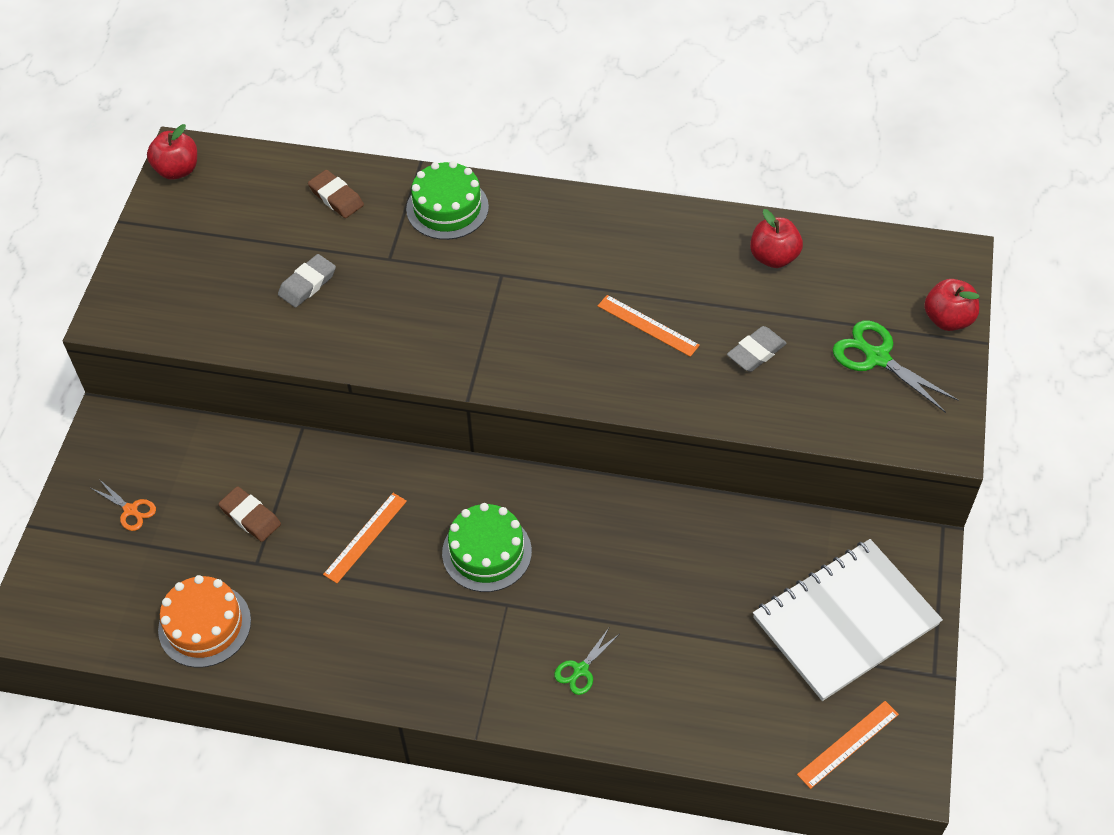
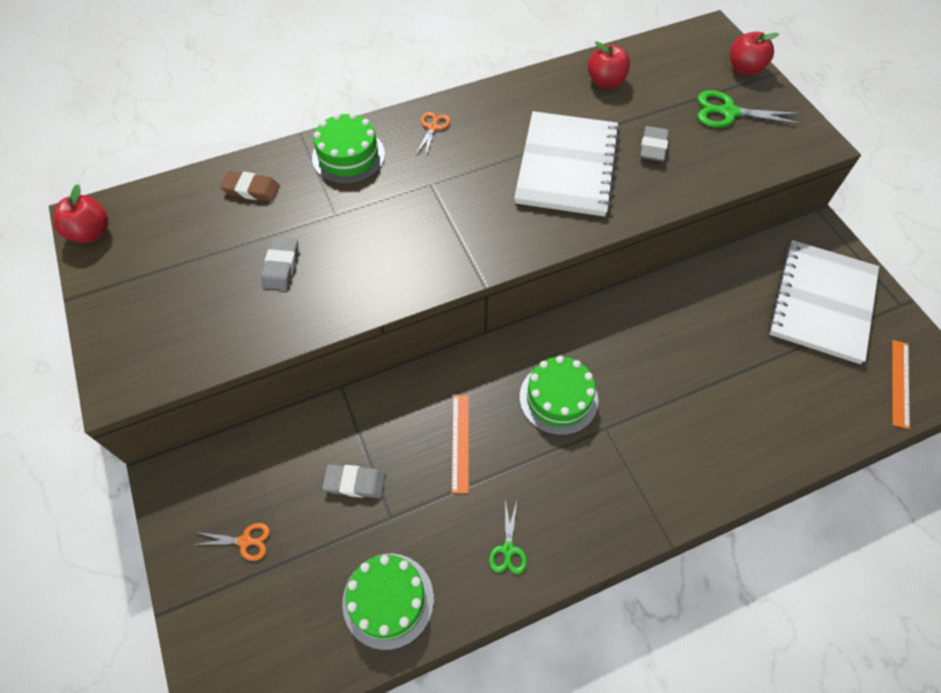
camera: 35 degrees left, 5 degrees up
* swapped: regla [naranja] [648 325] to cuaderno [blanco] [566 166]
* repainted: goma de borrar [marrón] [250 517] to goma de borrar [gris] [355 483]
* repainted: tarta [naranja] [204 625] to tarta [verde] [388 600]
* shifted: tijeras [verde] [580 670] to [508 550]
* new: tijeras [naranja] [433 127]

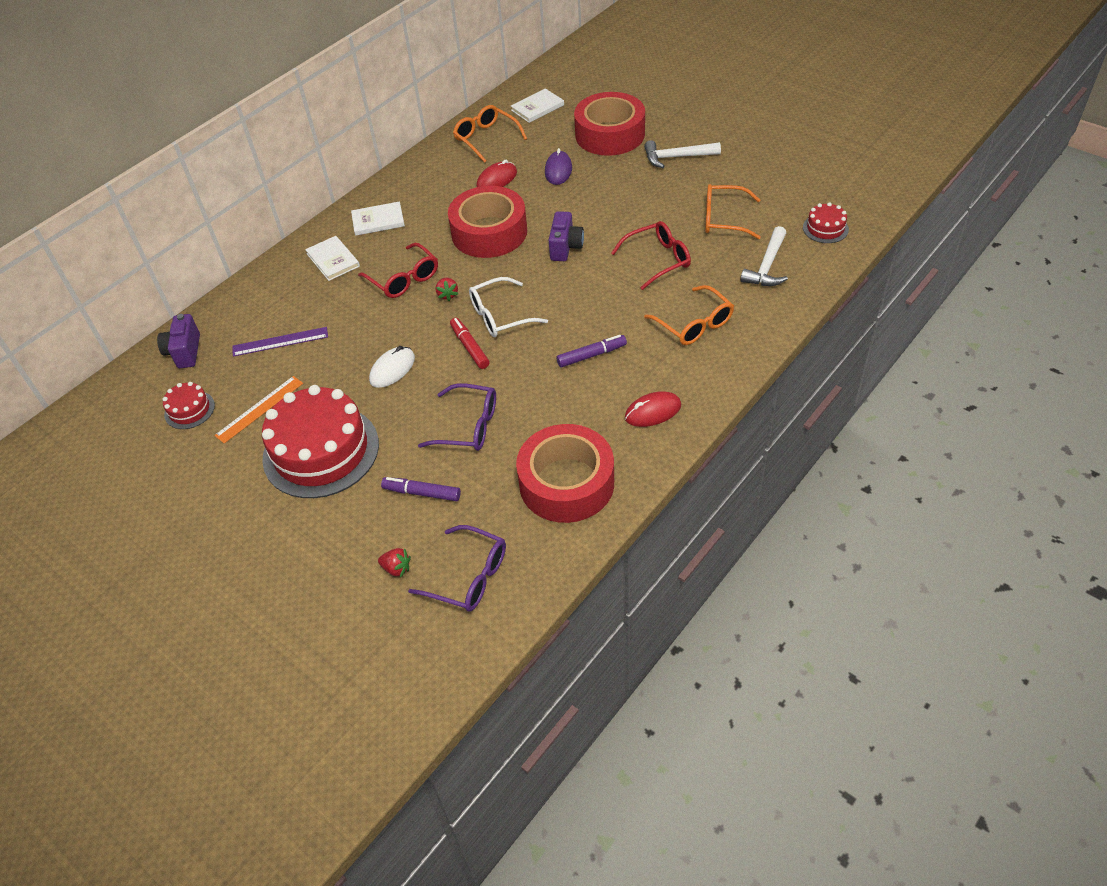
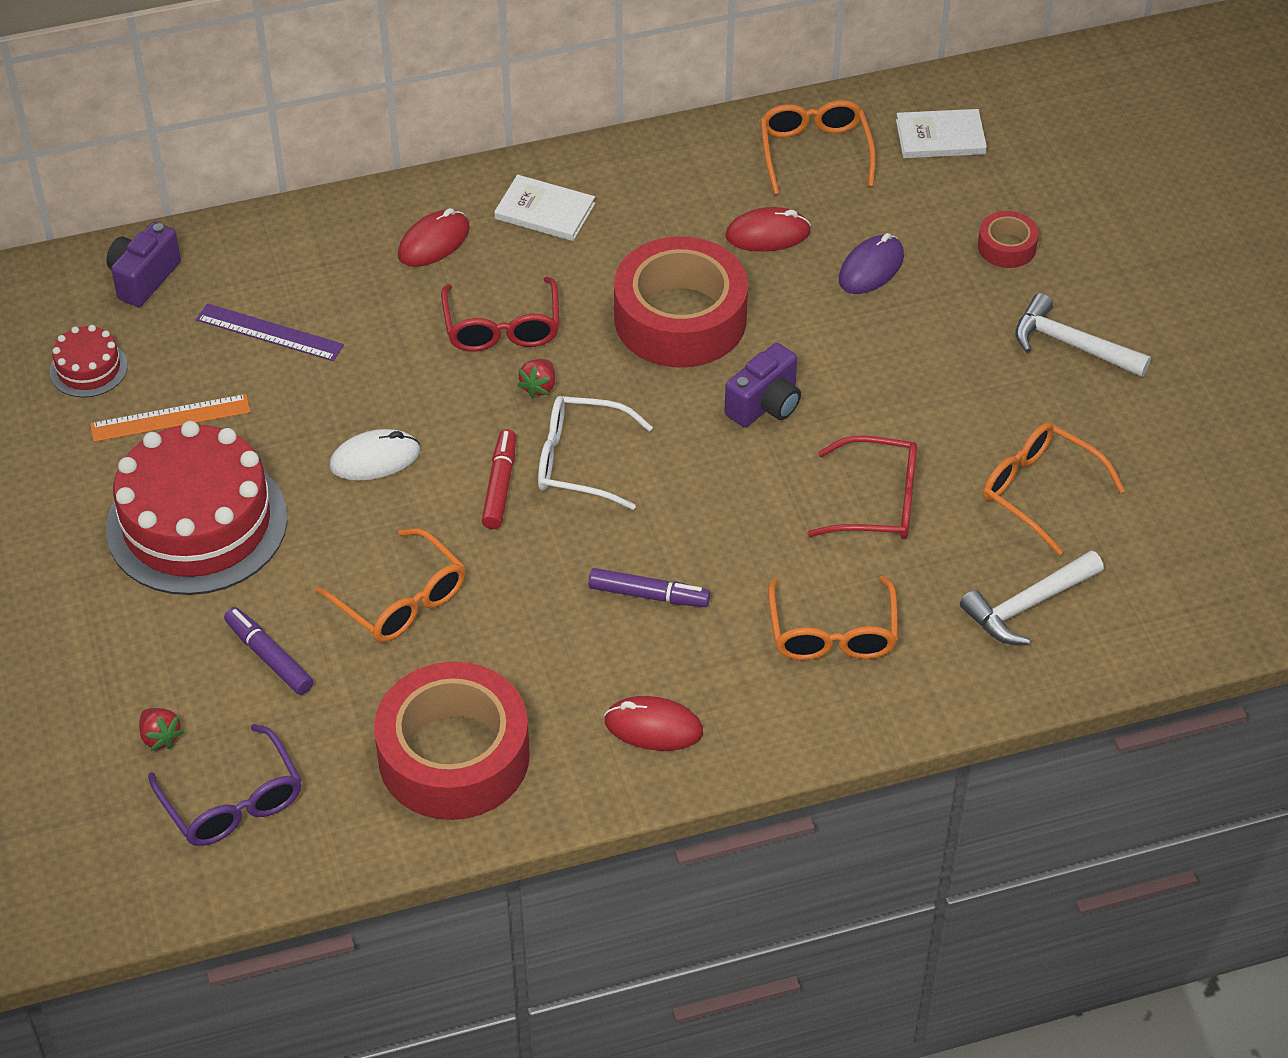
camera: 30 degrees right, 0 degrees up
* scaled: cinta adhesiva [rojo] [610 134] = [1006 247] x0.45
* gone: tarta [rojo] [825 228]
* swapped: libro [blanco] [333 260] to ratón [rojo] [434 242]
* repainted: gafas [morado] [468 426] to gafas [naranja] [401 600]

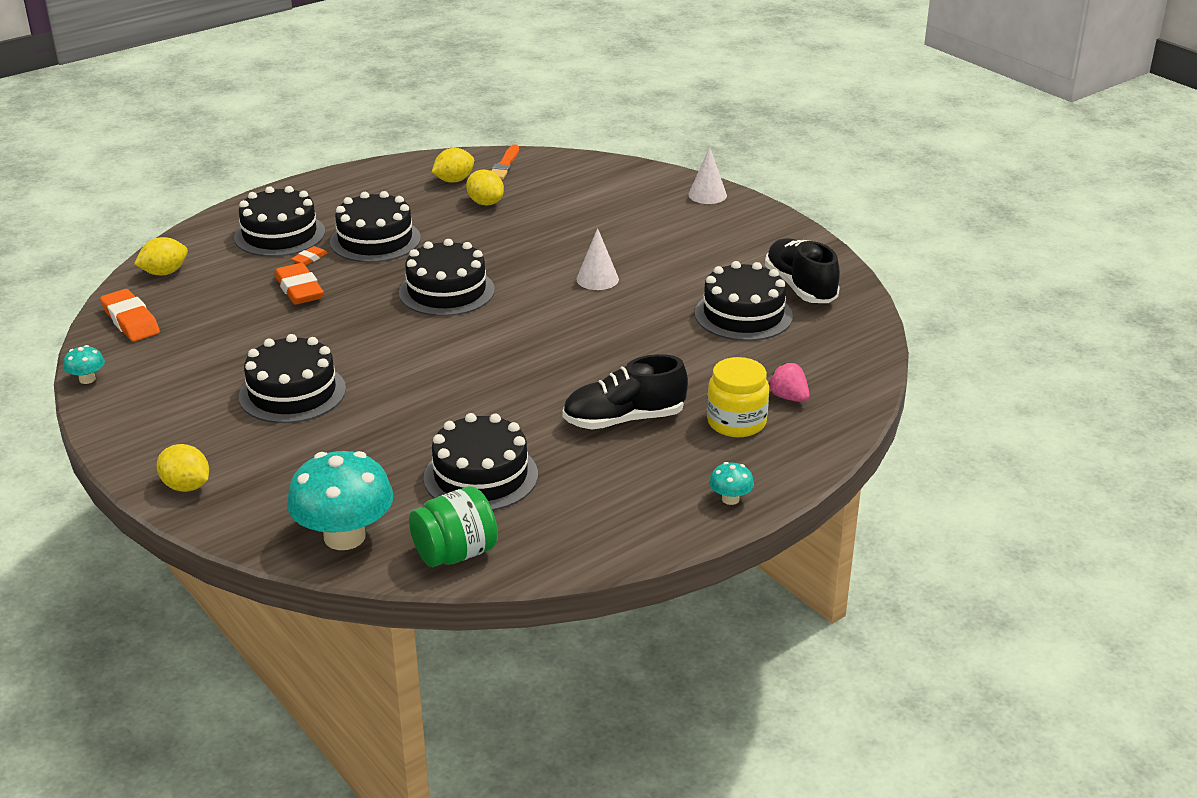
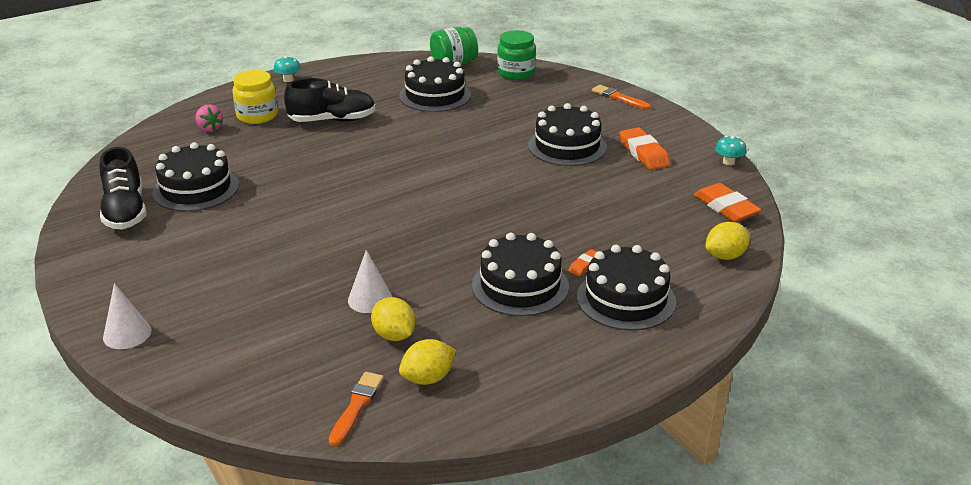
camera: 175 degrees left, 0 degrees up
* shifted: cono [blanco] [597 279] to [370 299]
* gone: tarta [negro] [446 291]
* shifted: goma de borrar [naranja] [299 289] to [643 153]
* swapped: limón [amarillo] [186 486] to pincel [naranja] [618 98]
* swapped: seta [turquesa] [344 537] to tarro [verde] [516 73]

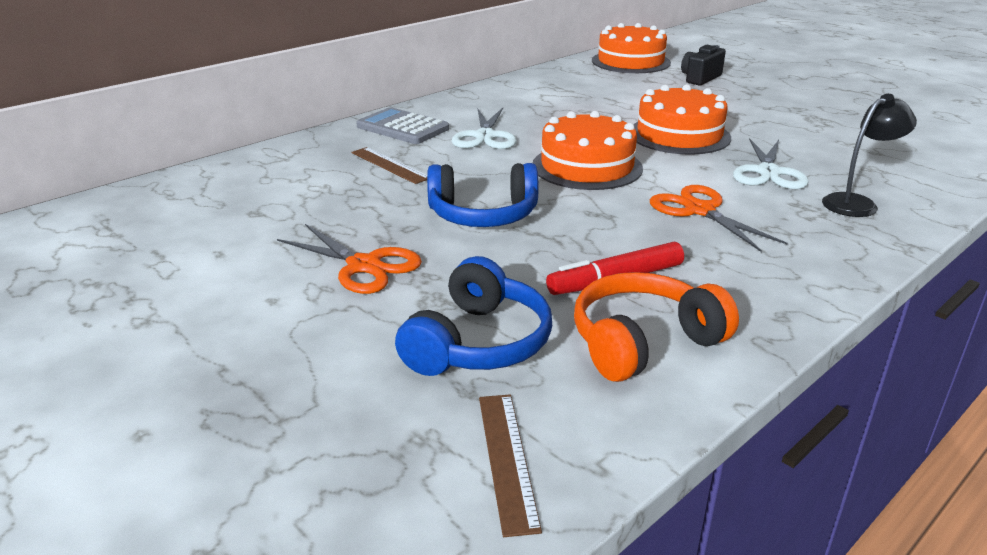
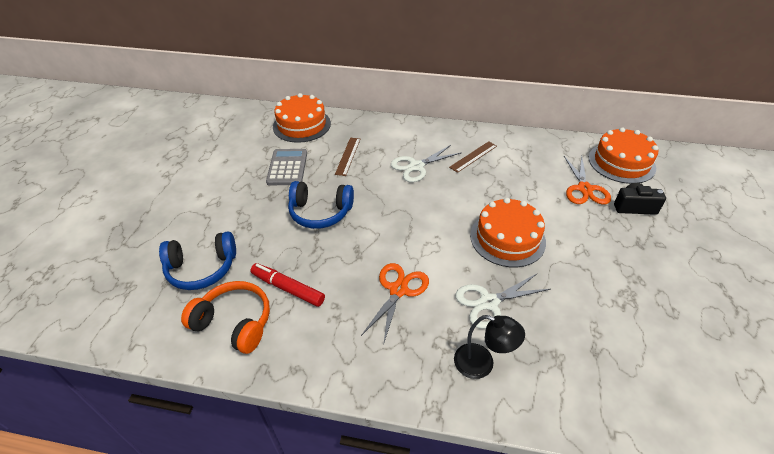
camera: 55 degrees right, 15 degrees up
* shifted: calculadora [gris] [403 128] to [287 167]
* shifted: tarta [naranja] [587 166] to [301 125]
* rotated: auriculares [azul] [483 215] = [320 212] 45 degrees counterclockwise
* shifted: tijeras [naranja] [364 266] to [584 189]
* shifted: regla [marrón] [506 459] to [473 156]

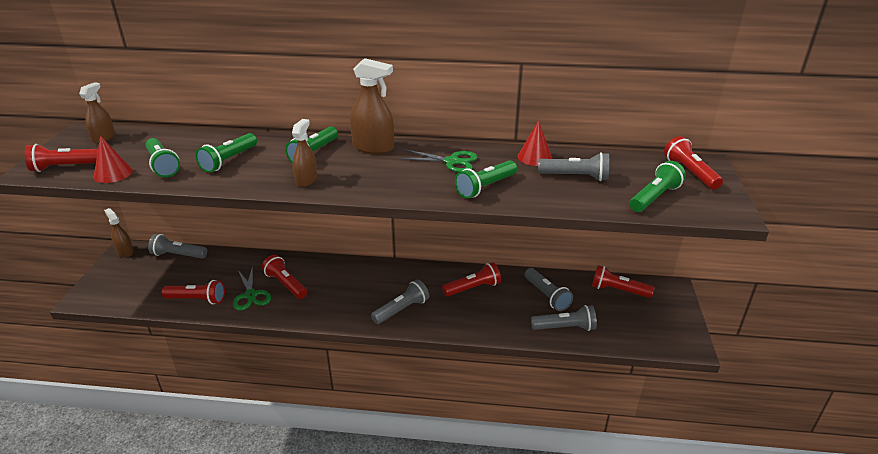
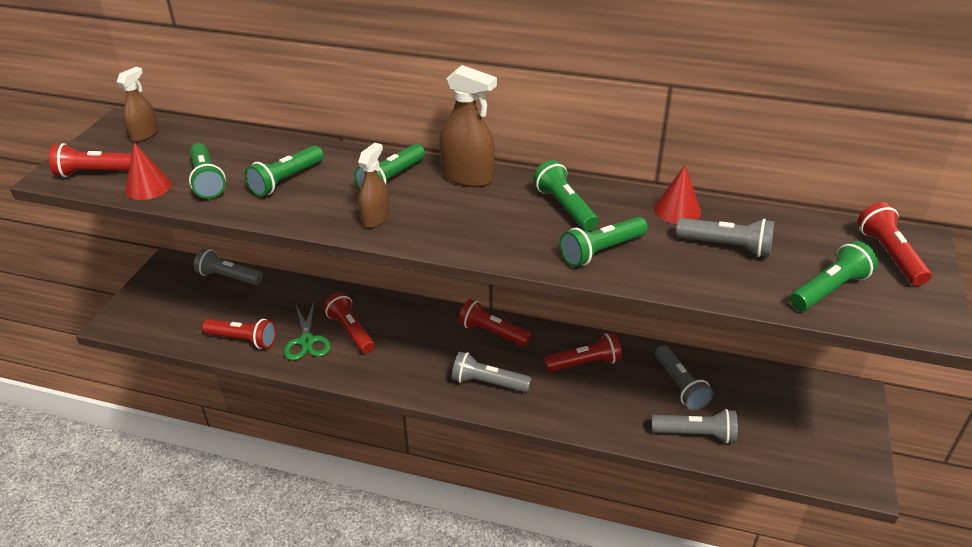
camera: 10 degrees right, 5 degrees up
* swapped: tijeras [verde] [451 161] to lámpara de mano [verde] [565 207]
* gone: pulverizador [marrón] [125 252]
* shifted: lámpara de mano [rojo] [618 290] to [492 333]
* rotated: lámpara de mano [gris] [401 310] = [488 383] 135 degrees counterclockwise

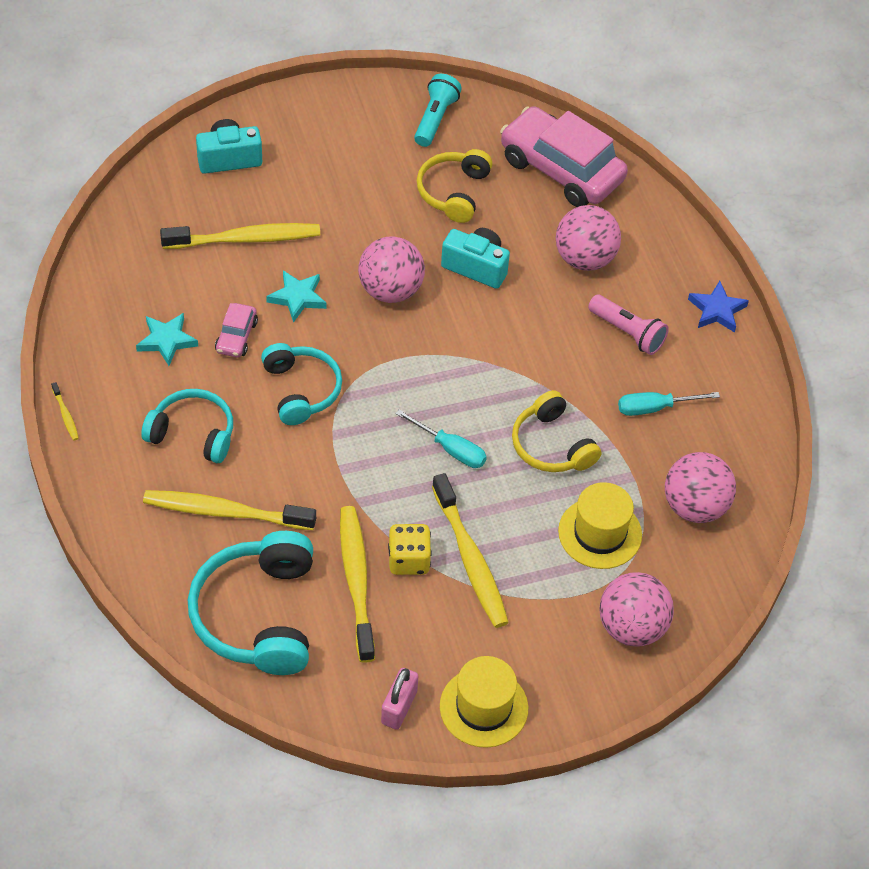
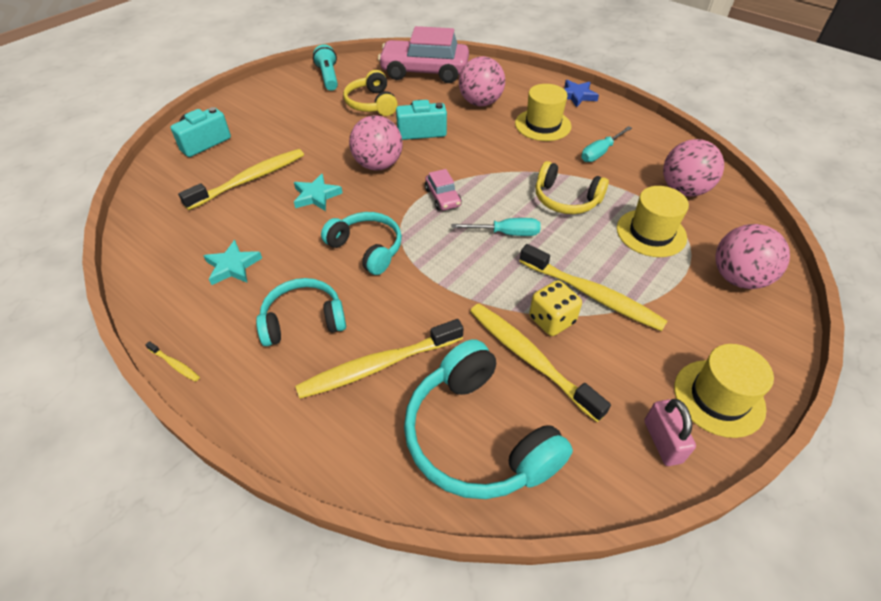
camera: 30 degrees left, 5 degrees down
* swapped: lámpara de mano [rosa] [628 333] to sombrero [amarillo] [543 125]
* shifted: coche [rosa] [236 336] to [443 197]

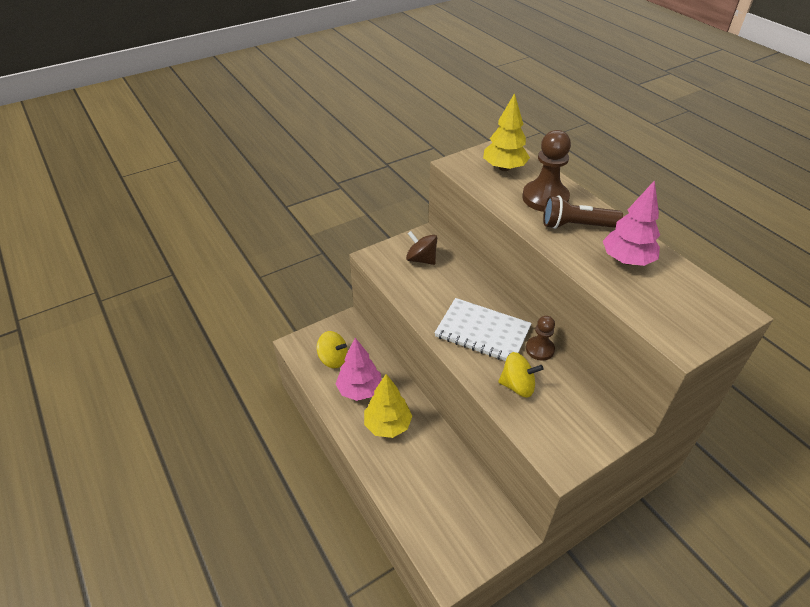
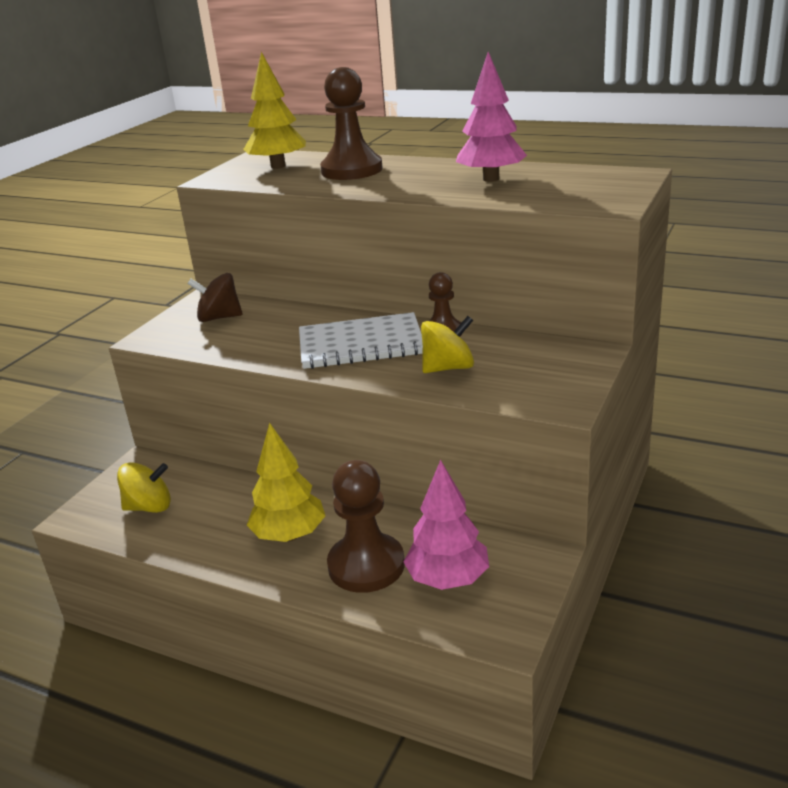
camera: 30 degrees left, 15 degrees down
* gone: lámpara de mano [marrón] [576 226]
* shifted: árbol [rosa] [359 390] to [448 579]
* new: peón [marrón] [366 565]

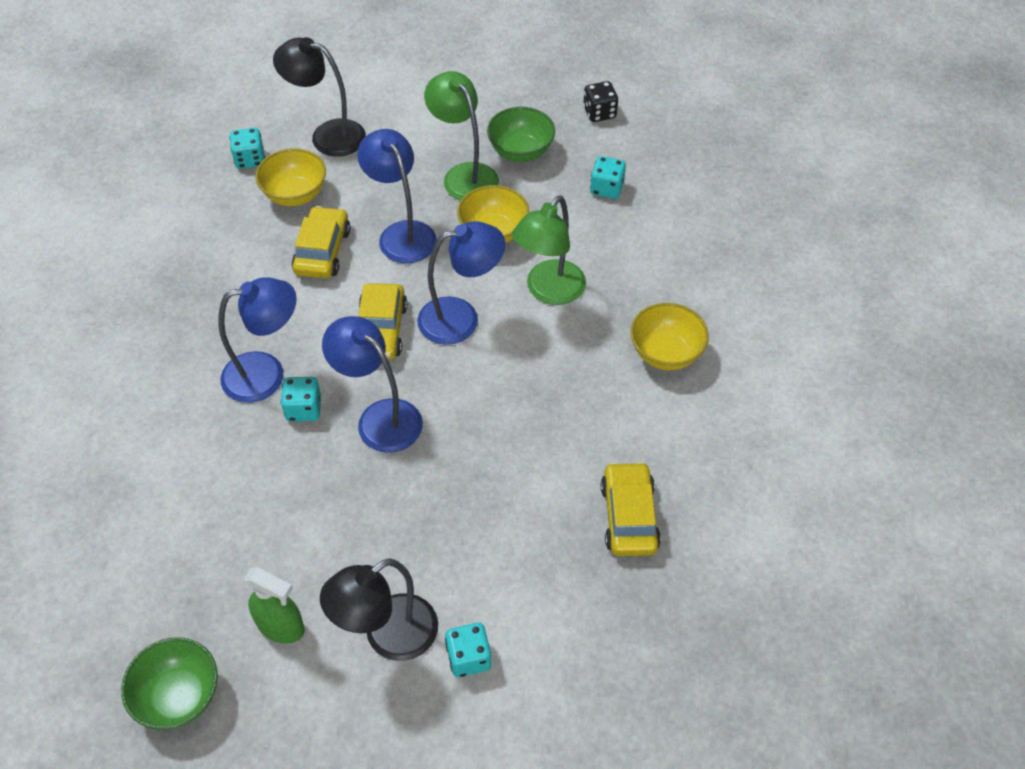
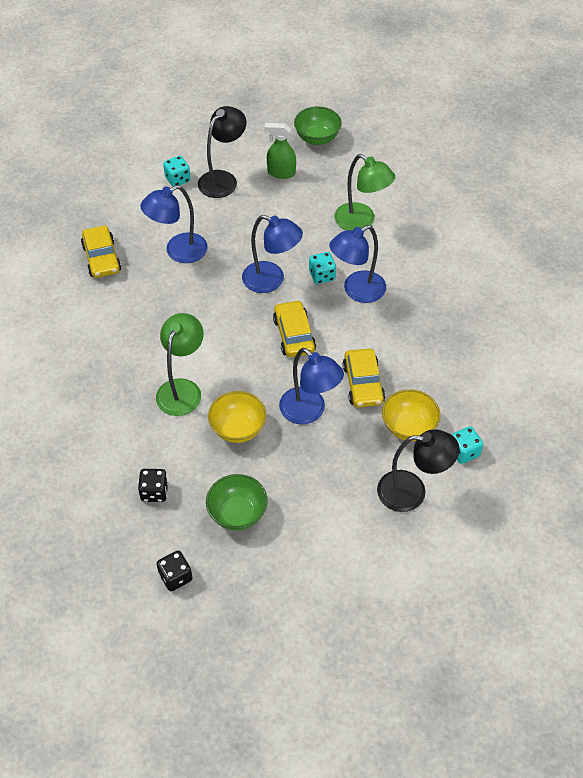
camera: 165 degrees right, 0 degrees up
* shifted: lámpara [verde] [464 175] to [361 222]
* repainted: dado [turquesa] [606 188] to dado [negro] [154 492]
* shifted: lámpara [azul] [461 318] to [178 252]
* gone: cuenco [amarillo] [665 353]

